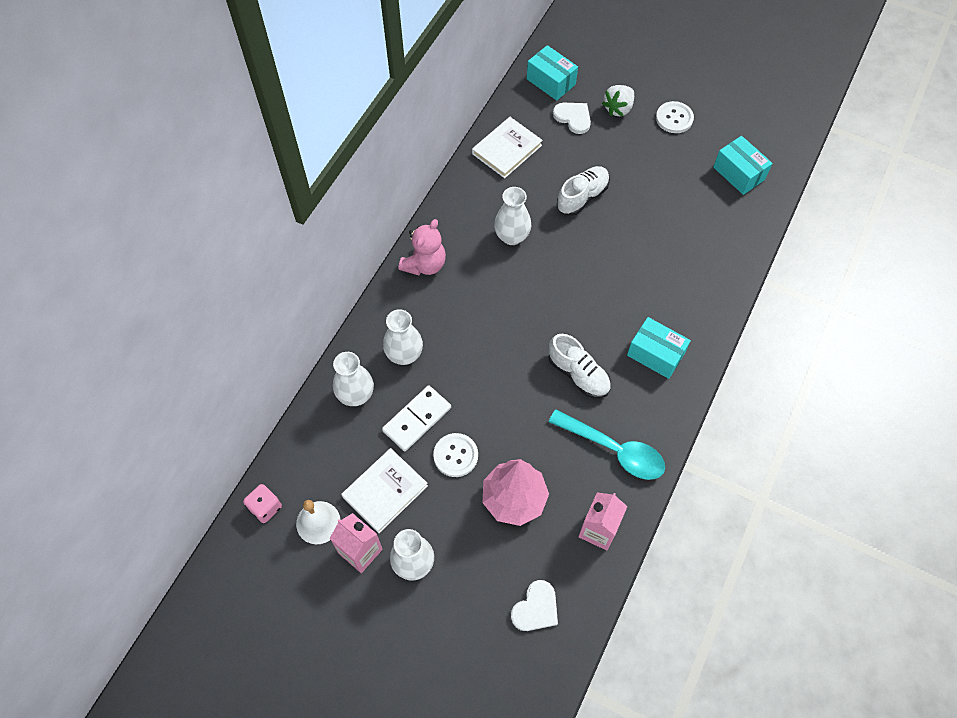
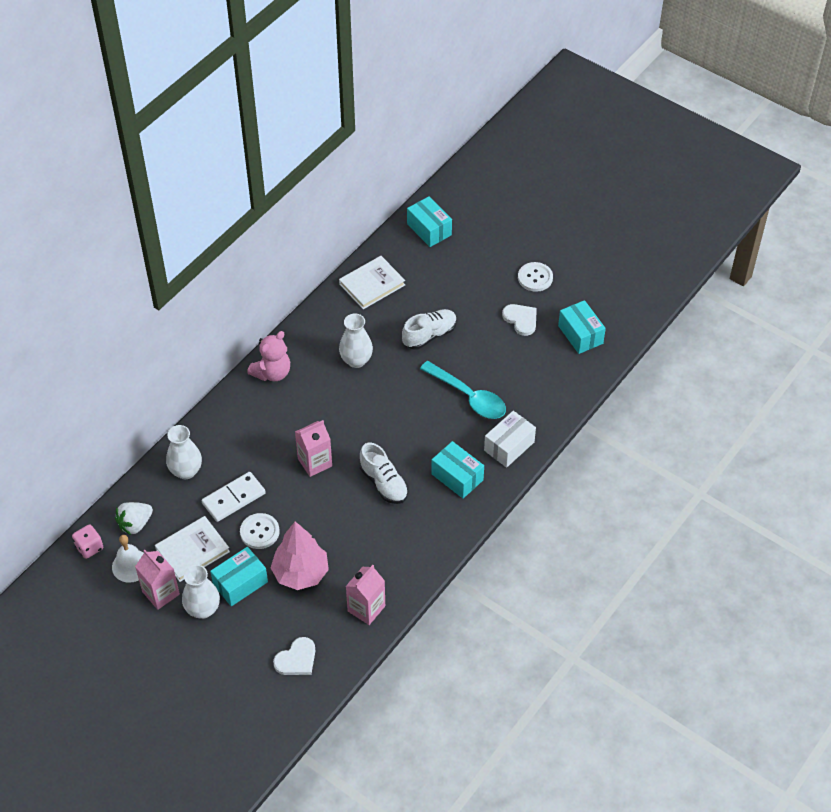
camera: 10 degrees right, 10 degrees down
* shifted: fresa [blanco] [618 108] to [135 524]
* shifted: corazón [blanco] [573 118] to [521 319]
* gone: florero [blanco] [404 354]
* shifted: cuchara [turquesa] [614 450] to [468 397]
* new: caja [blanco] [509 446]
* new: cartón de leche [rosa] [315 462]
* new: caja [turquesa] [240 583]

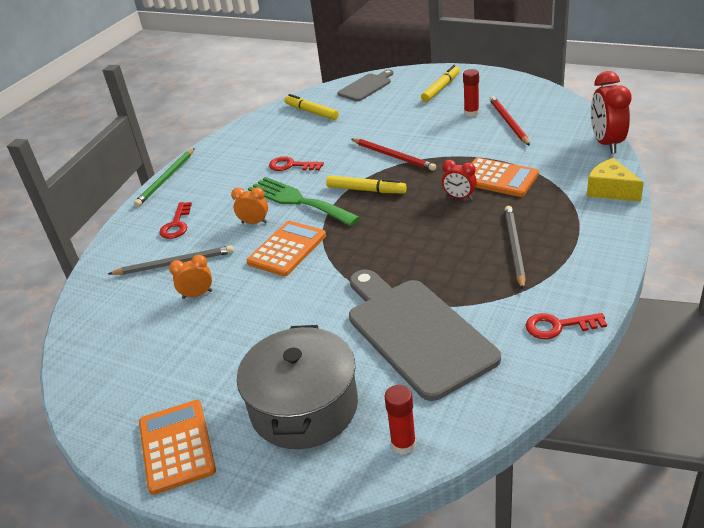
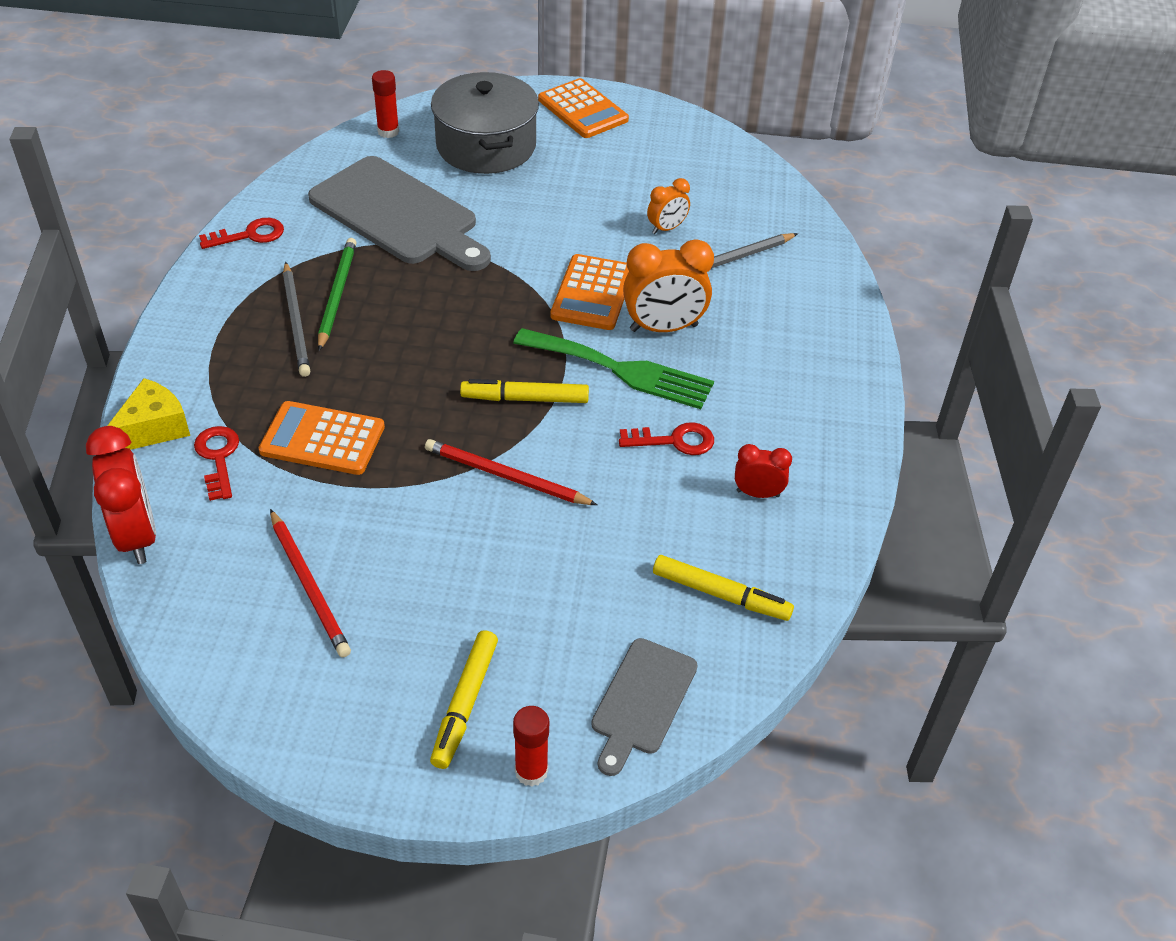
camera: 155 degrees right, 10 degrees up
* shifted: barra de pegamento [rojo] [471 113] to [531 771]
* shifted: lápiz [verde] [166 179] to [337 295]
* rotated: queso [amarillo] [610 190] = [154 428] 75 degrees counterclockwise
* shifted: despertador [rojo] [459 197] to [758 493]
* scaled: despertador [naranja] [254 222] = [664 328] x1.79
* shifted: llave [rojo] [176 224] to [218 458]

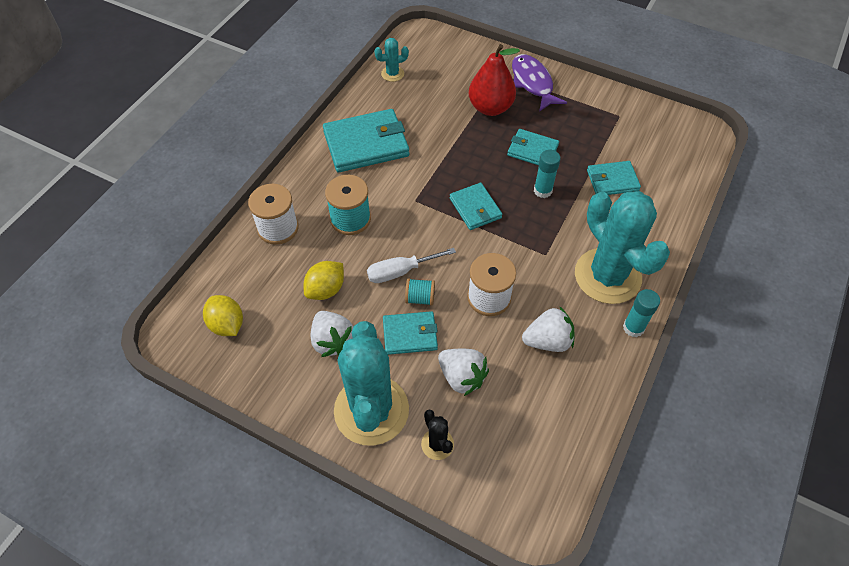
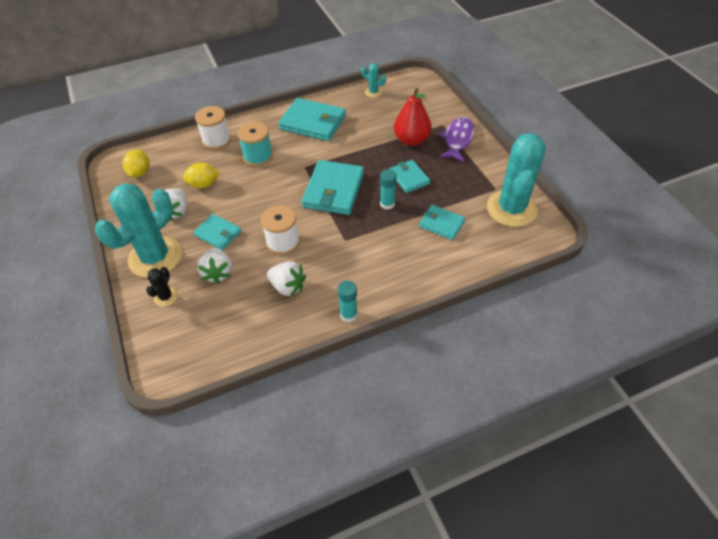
camera: 40 degrees right, 5 degrees down
* scaled: cartera [turquesa] [475 208] = [333 190] x1.73
* shifted: cactus [turquesa] [607 276] to [511 209]
* gone: destornillador [blanco] [401 271]
* gone: carrete [turquesa] [420 298]

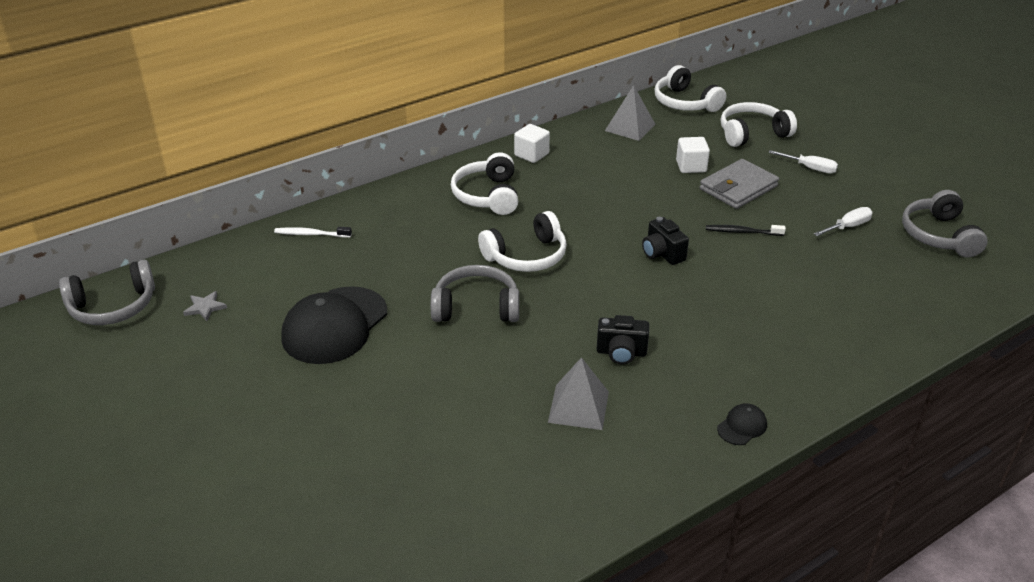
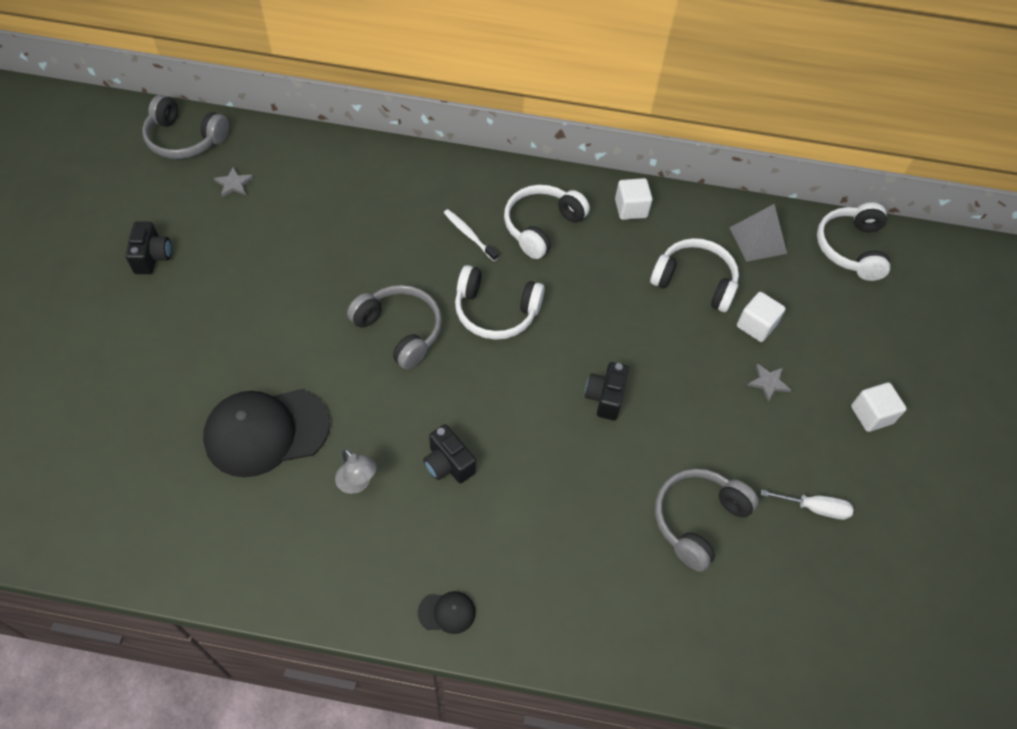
camera: 40 degrees right, 20 degrees up
* shifted: auriculares [blanco] [752 133] to [695 281]
* swapped: destornillador [blanco] [809 168] to cubo [blanco] [871 415]
* swapped: cartera [gris] [738 188] to estrella [gris] [768 382]
* shifted: auriculares [gris] [938 235] to [697 520]
* gone: cepillo de dientes [negro] [742 232]
* shifted: cepillo de dientes [blanco] [311 234] to [469 235]
* shifted: gorra [negro] [334 325] to [266 431]
* swapped: pirámide [gris] [578 407] to lámpara [gris] [357 483]
* new: cámara [negro] [152 257]

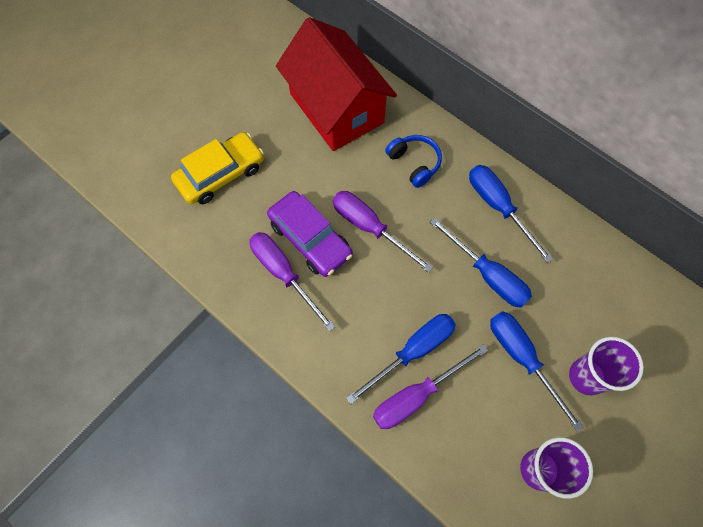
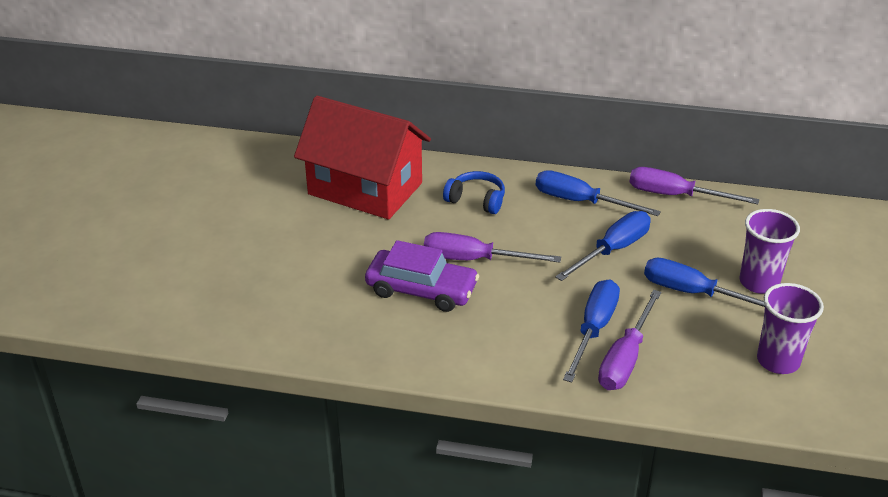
camera: 30 degrees left, 30 degrees down
* gone: coche [amarillo] [220 174]
* rotated: destornillador [azul] [487 275] = [613 250] 60 degrees counterclockwise
* shifted: destornillador [morado] [283 274] to [675 195]

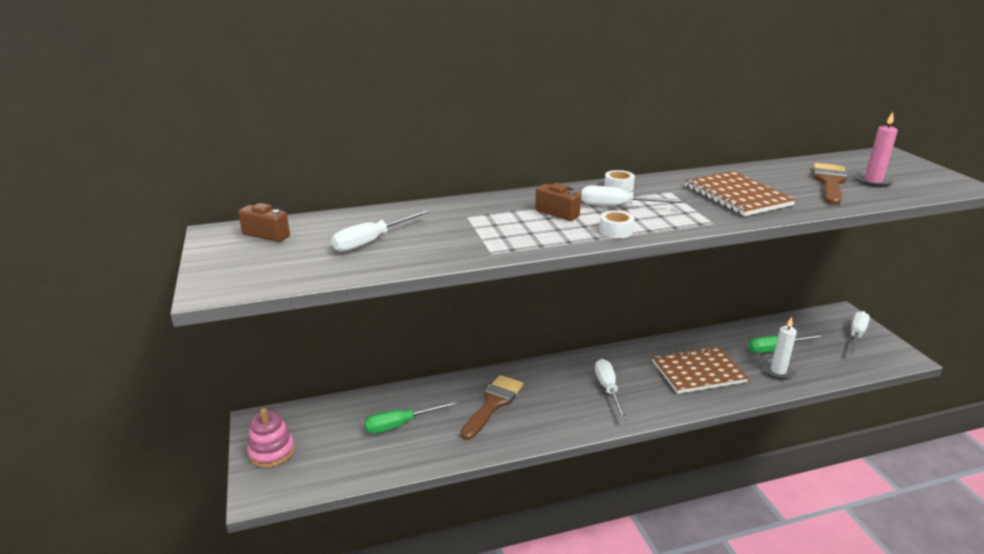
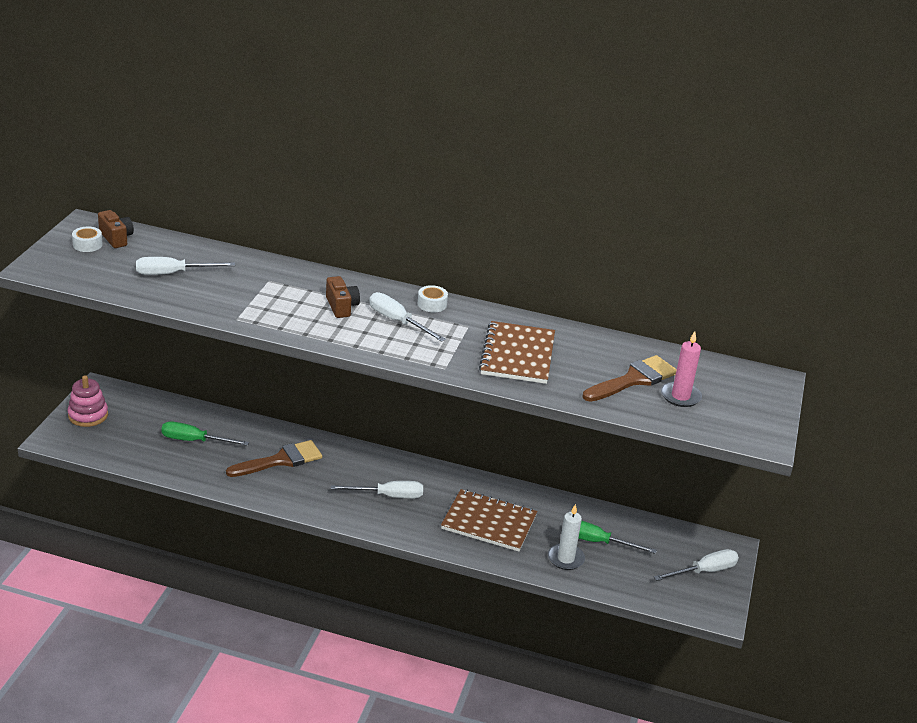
camera: 30 degrees right, 5 degrees up
* shifted: cinta adhesiva [blanco] [616 231] to [87 244]
* rotated: destornillador [blanco] [608 389] = [388 496] 60 degrees clockwise

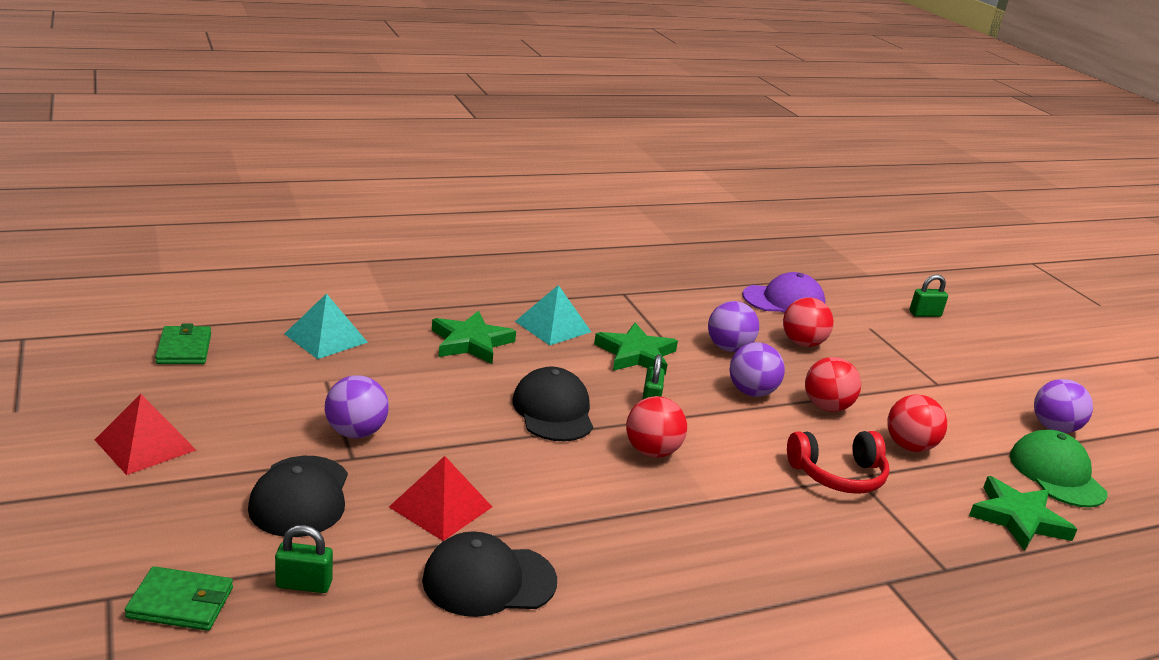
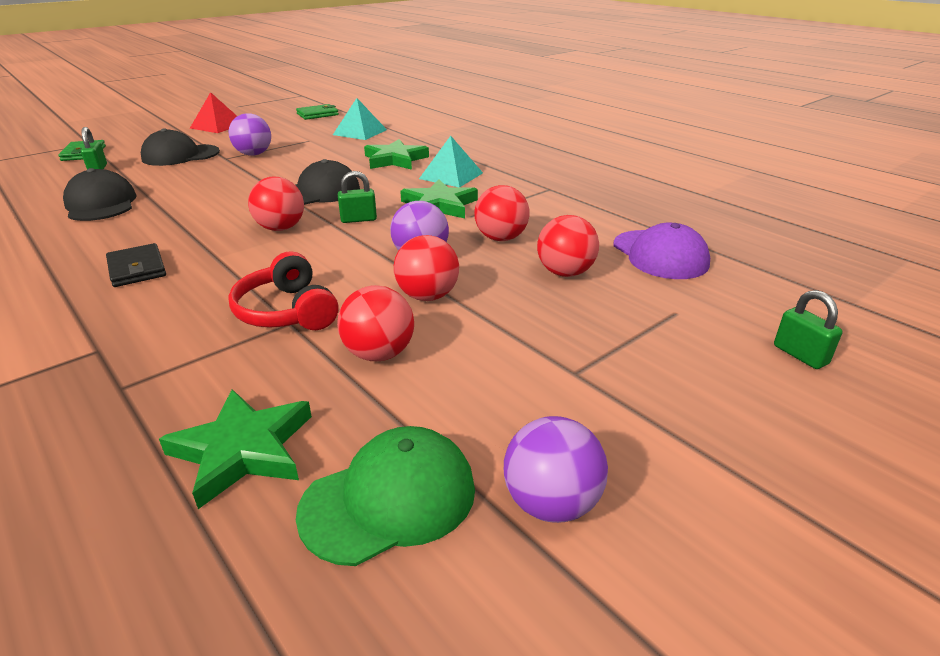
camera: 75 degrees right, 5 degrees up
* repainted: pelota [morado] [728 348] to pelota [rojo] [501 238]
* gone: pirámide [rojo] [441 507]
* new: cartera [negro] [137 269]

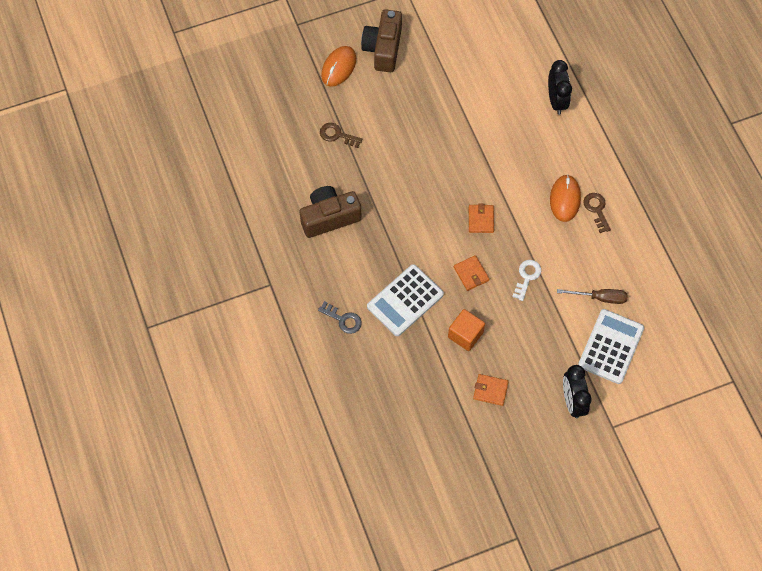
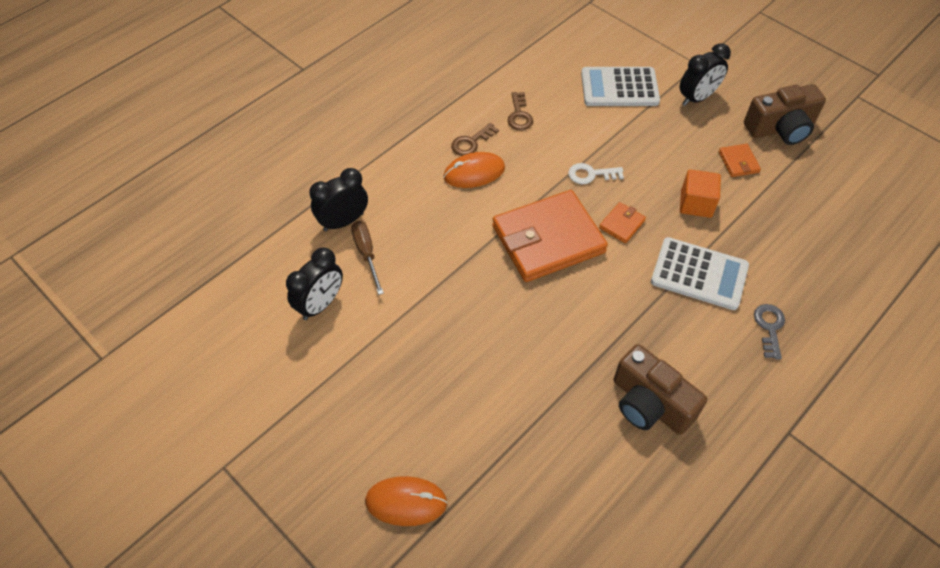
camera: 115 degrees left, 10 degrees down
* shifted: cámara [marrón] [383 48] to [780 128]
* shifted: llave [marrón] [337 135] to [519 115]
* scaled: cartera [naranja] [481 219] = [548 239] x2.39
* shifted: destornillador [marrón] [600 298] to [366 254]
* new: despertador [negro] [320 304]

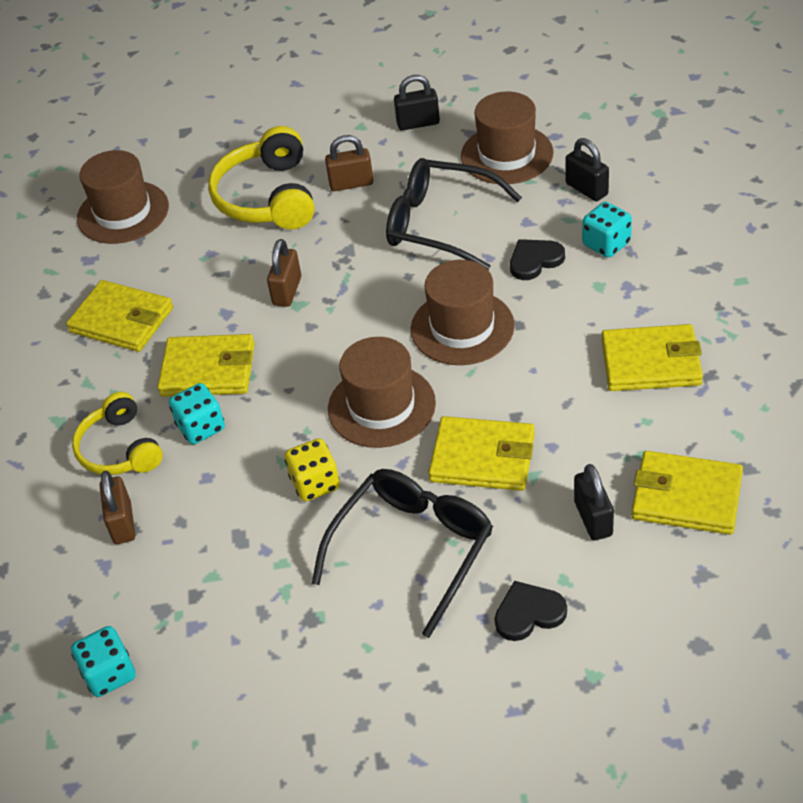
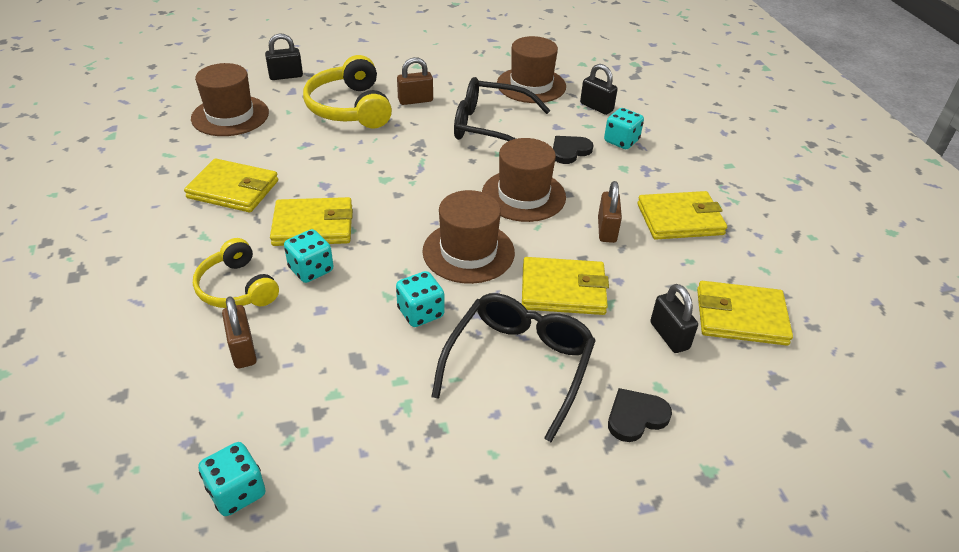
camera: 15 degrees left, 5 degrees down
* shifted: candado [negro] [418 123] to [286 76]
* shifted: candado [marrón] [287 291] to [606 230]
* repainted: dado [amarillo] [315 483] to dado [turquesa] [420 313]

